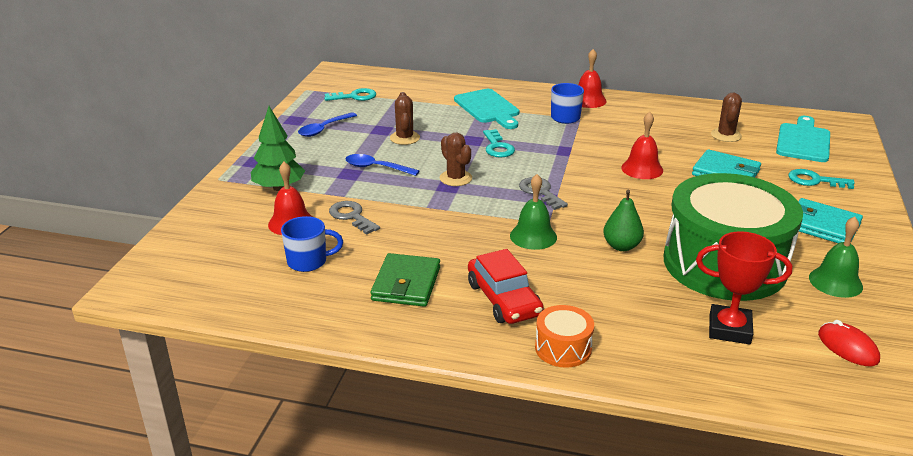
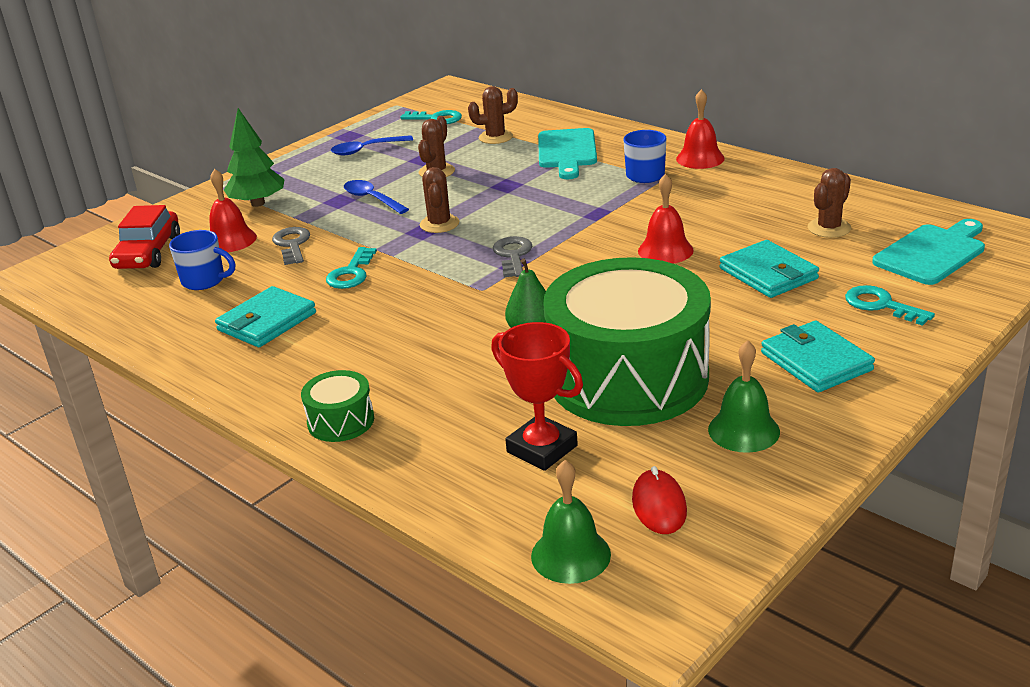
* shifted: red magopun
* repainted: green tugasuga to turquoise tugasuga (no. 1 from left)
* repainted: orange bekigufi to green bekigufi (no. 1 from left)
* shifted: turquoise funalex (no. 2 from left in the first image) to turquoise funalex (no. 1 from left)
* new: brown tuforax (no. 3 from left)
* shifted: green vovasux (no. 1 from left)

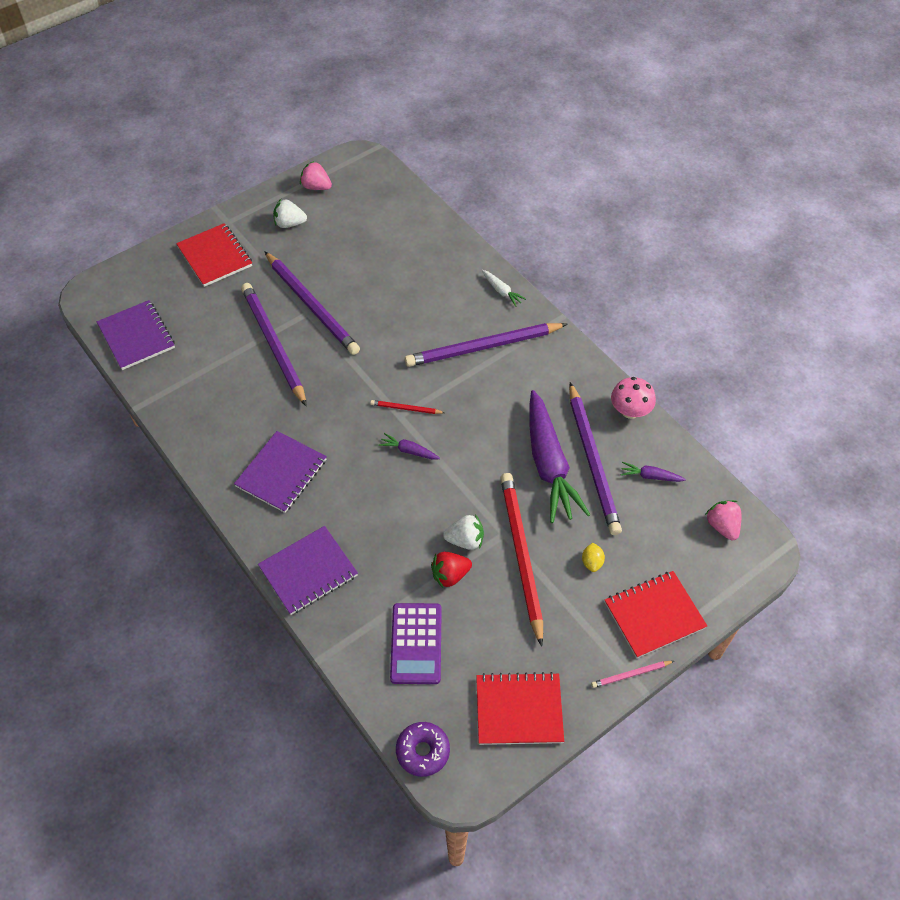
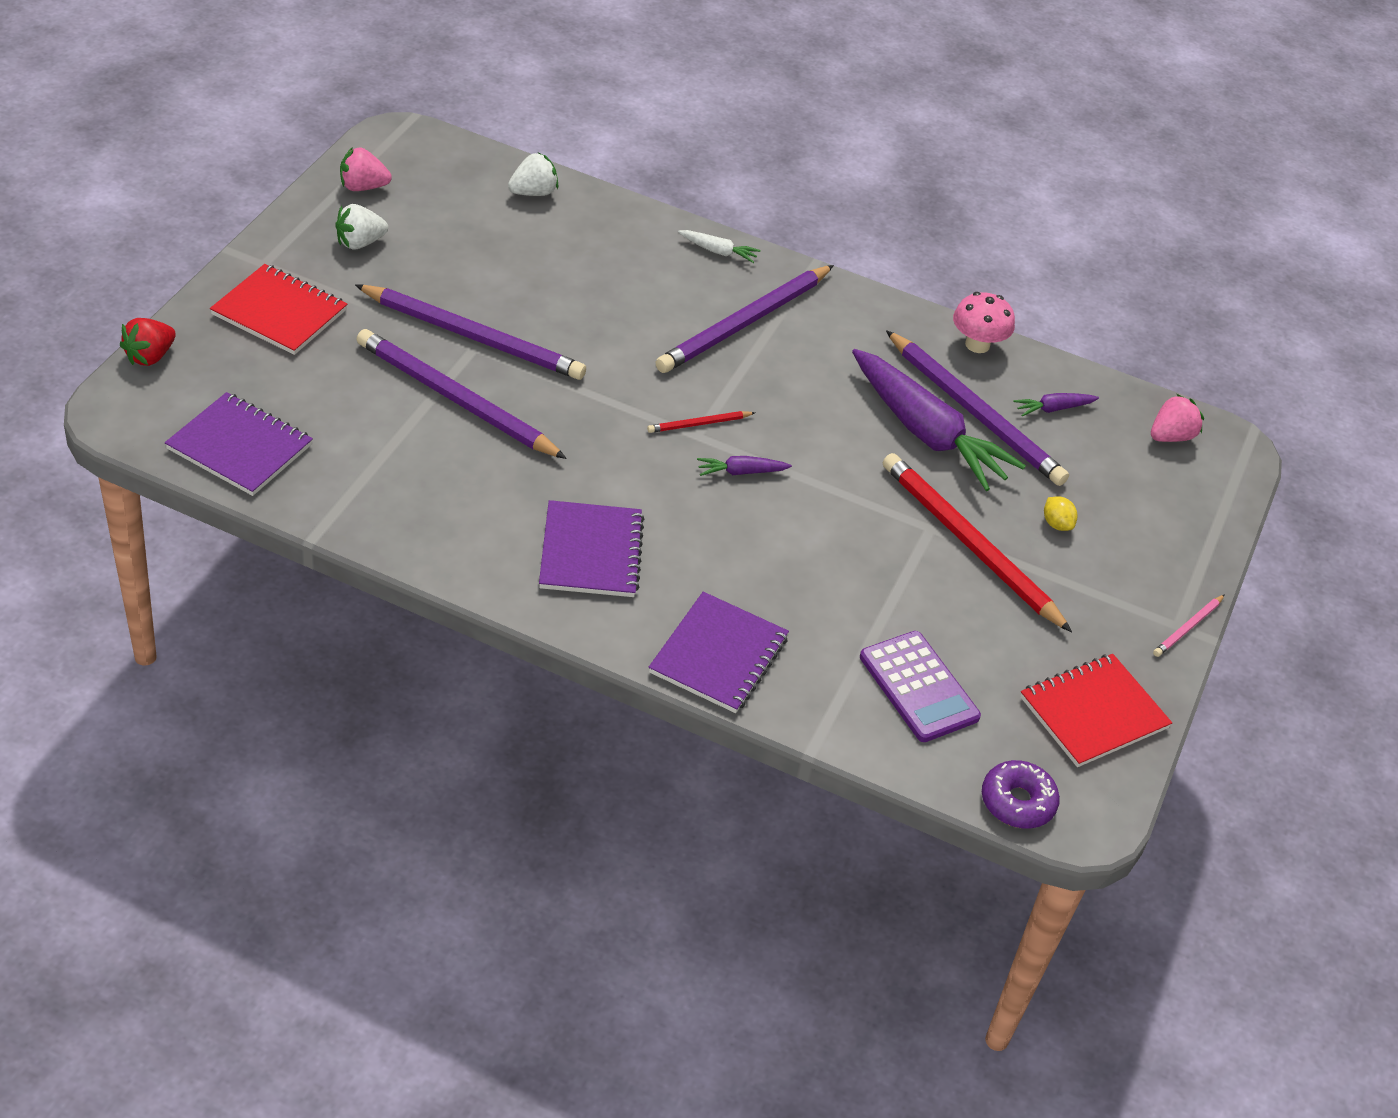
* shifted: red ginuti
* shifted: white ginuti (no. 2 from left)
* rotated: pink ginuti (no. 2 from left) 105 degrees clockwise
* gone: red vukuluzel (no. 3 from left)

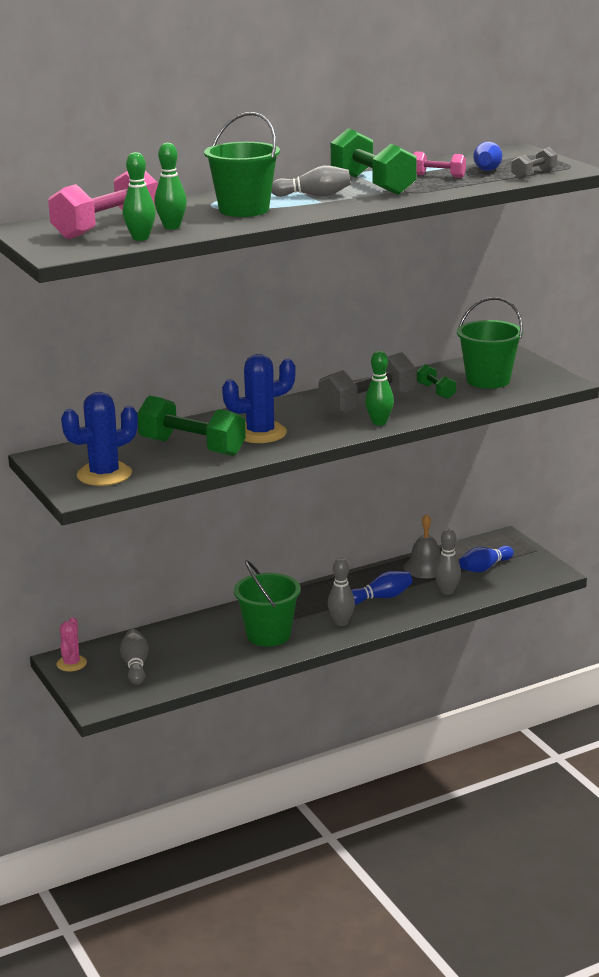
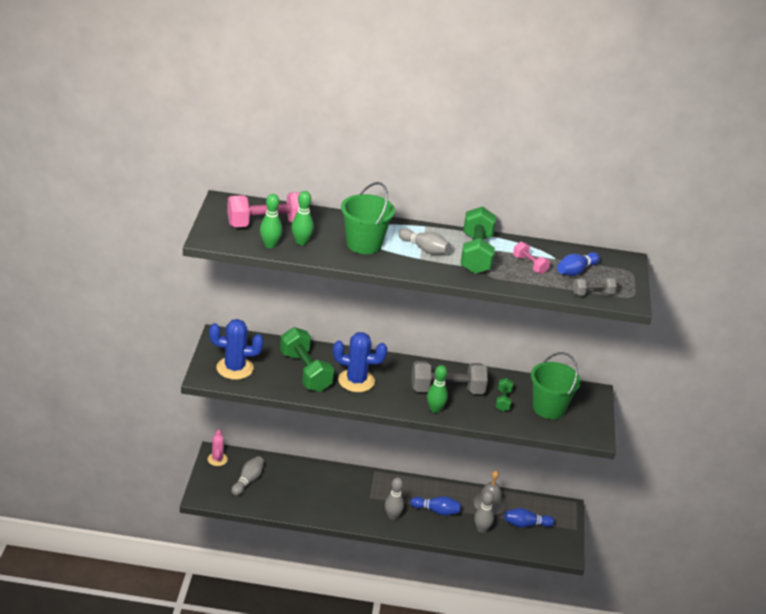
* rotated: pink tuforax 45 degrees counterclockwise
* gone: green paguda (no. 2 from left)

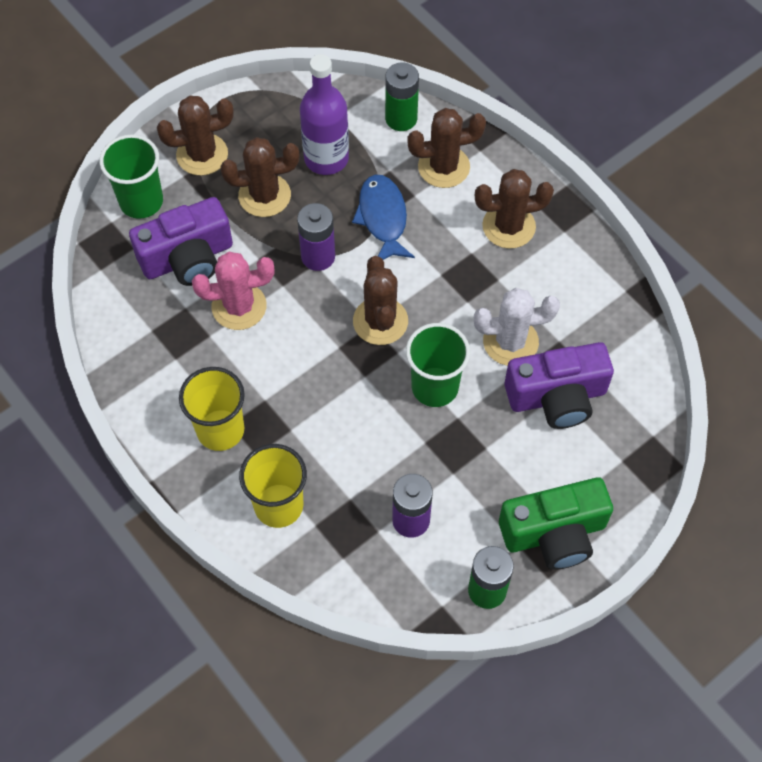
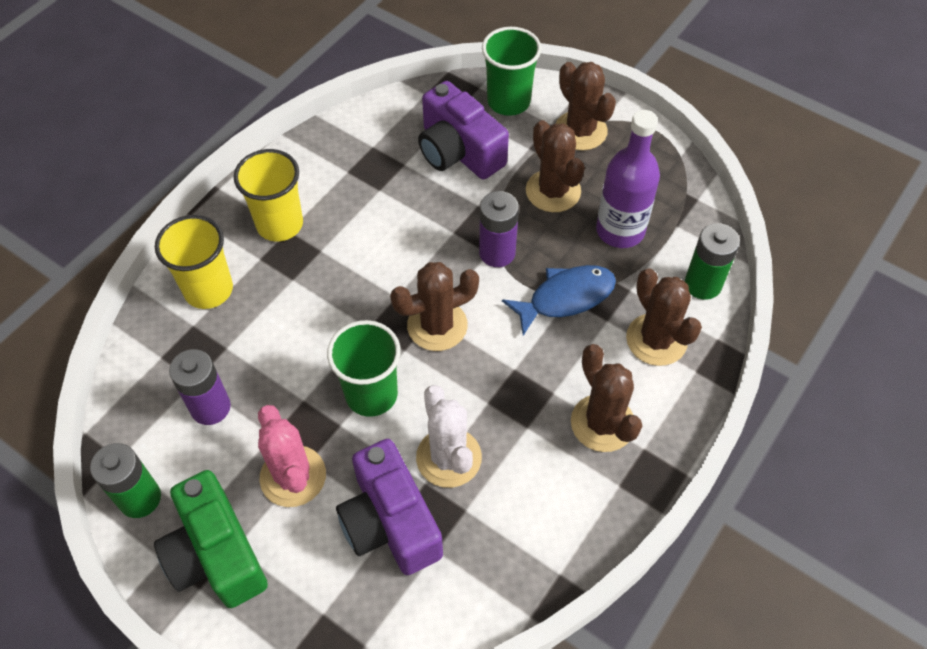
* shifted: pink tuforax

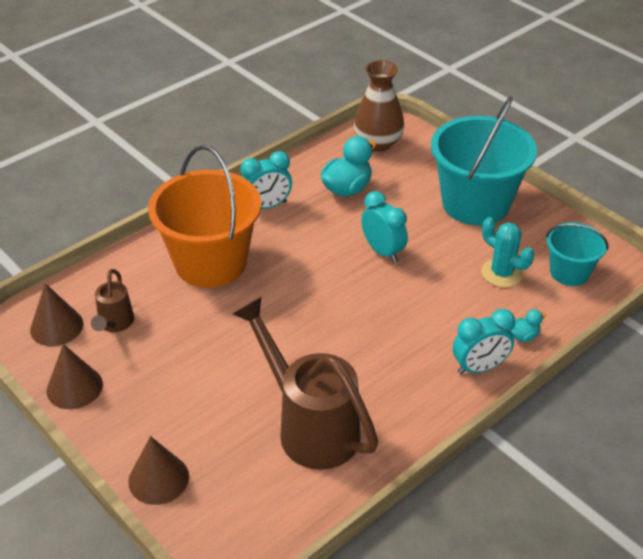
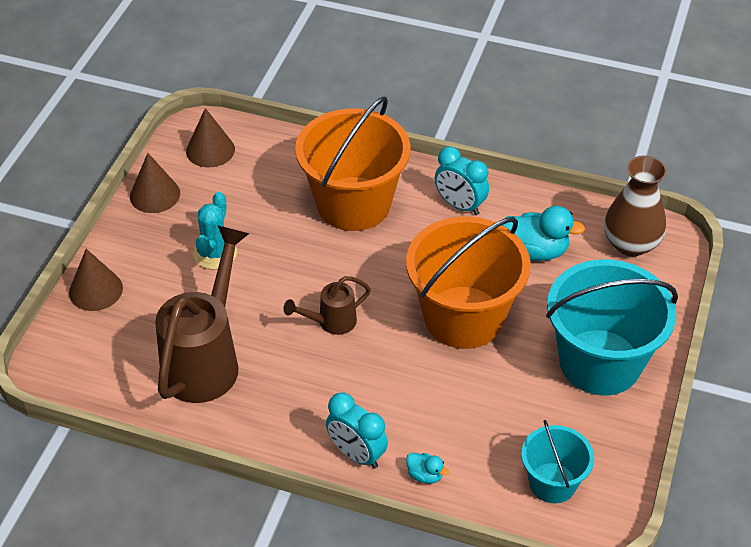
* shifted: turquoise tuforax
* shifted: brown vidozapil (no. 1 from left in the first image) to brown vidozapil (no. 2 from left)
* swapped: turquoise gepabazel (no. 2 from left) to orange paguda (no. 2 from left)

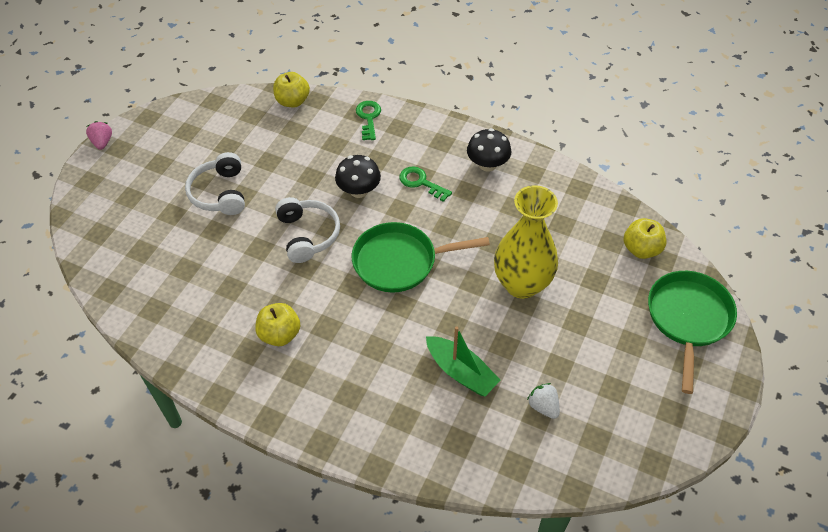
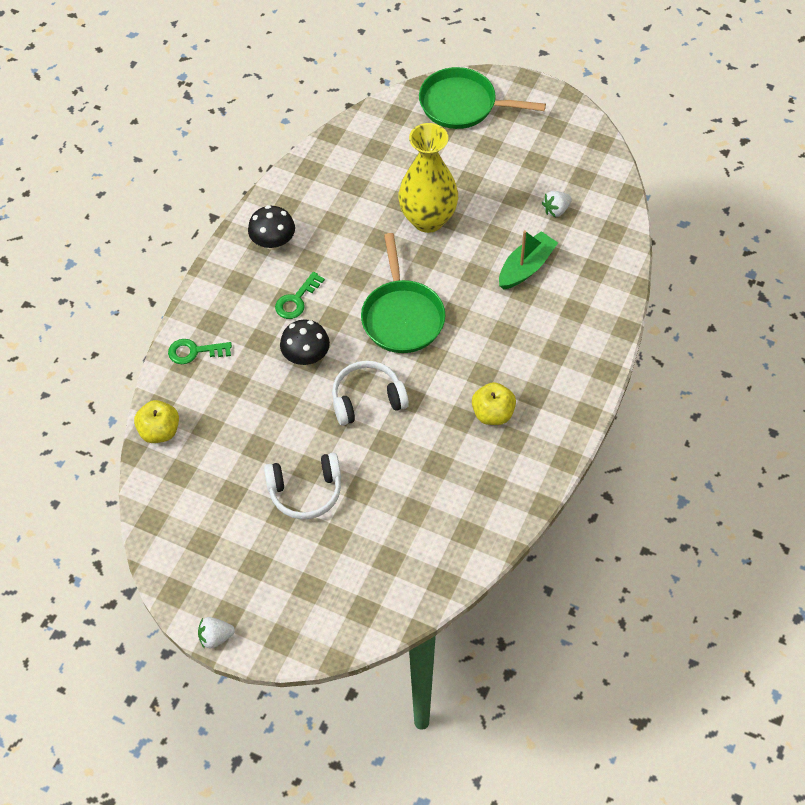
* repainted: pink ginuti to white ginuti (no. 1 from left)
* gone: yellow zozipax (no. 3 from left)

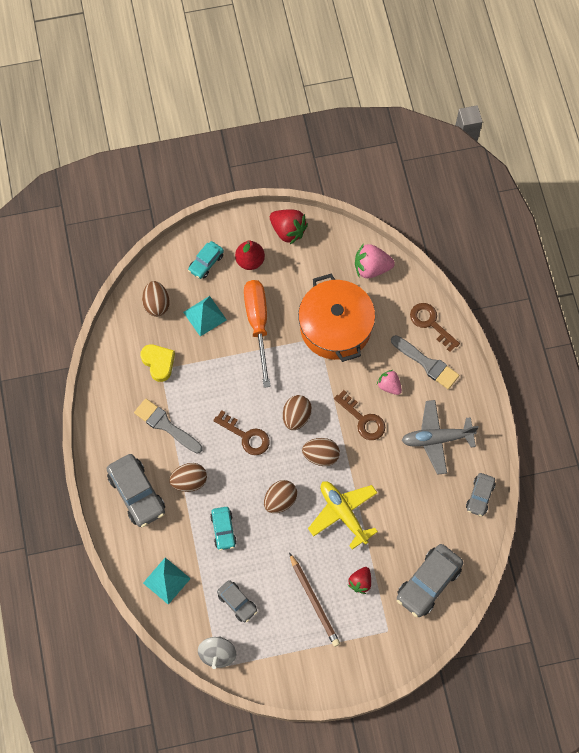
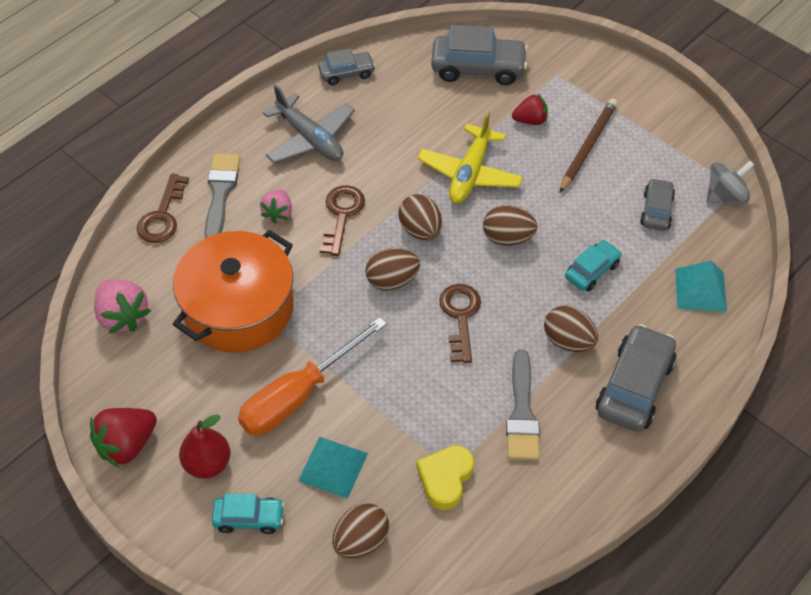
* rotated: red ginuti (no. 1 from left) 135 degrees counterclockwise

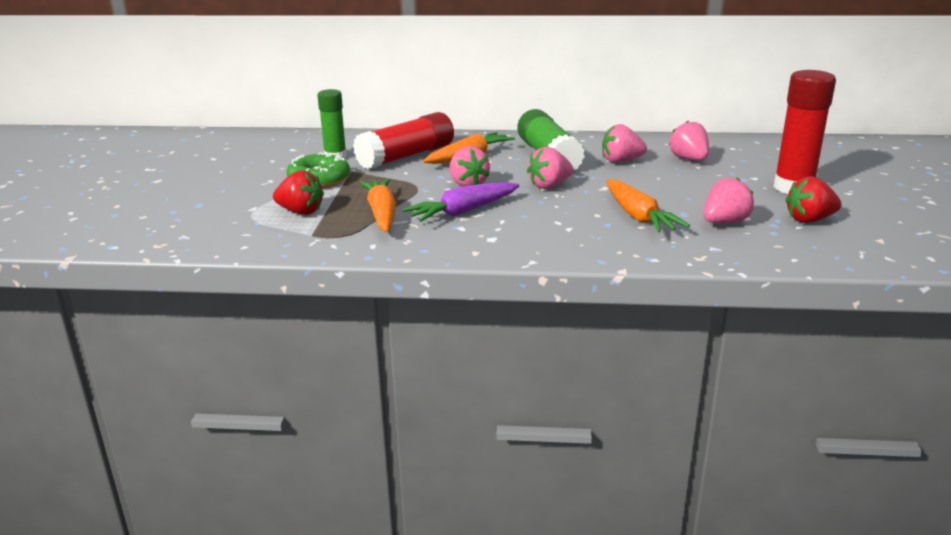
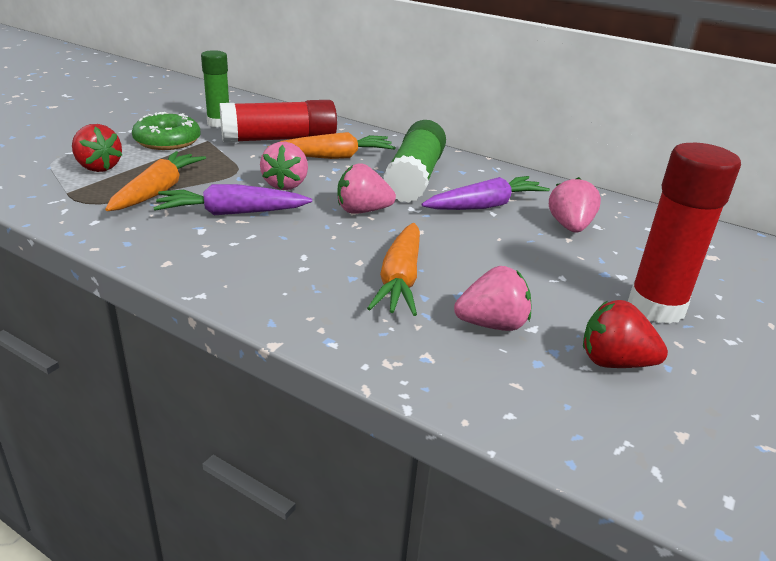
* swapped: pink ginuti (no. 3 from left) to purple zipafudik (no. 2 from left)

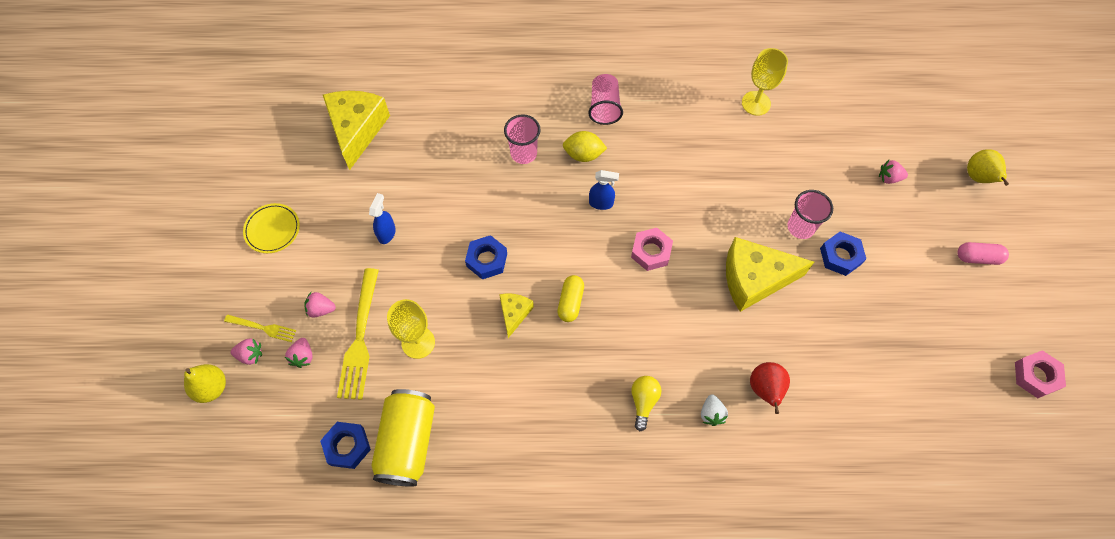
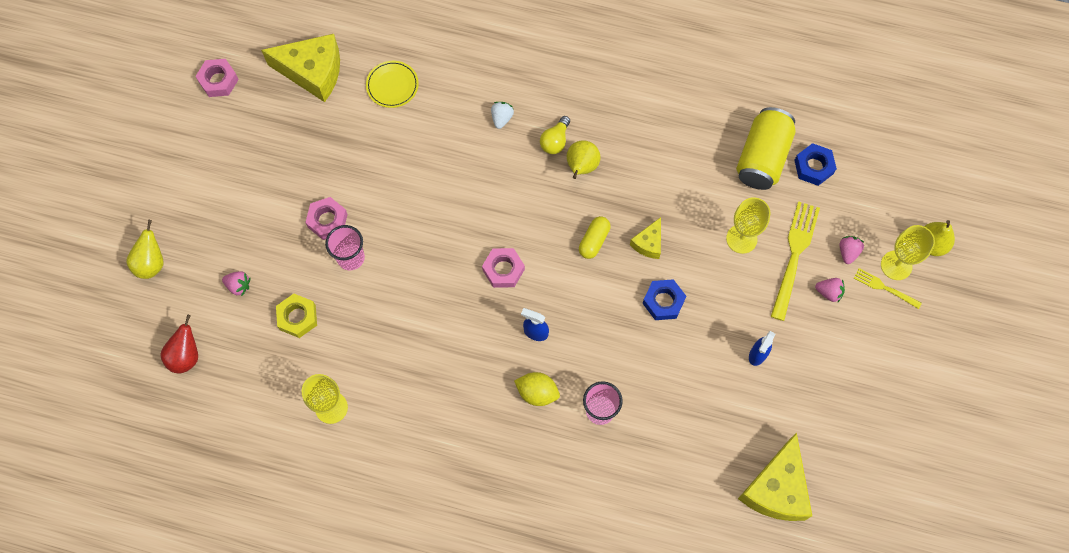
* shifted: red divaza
* shifted: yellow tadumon (no. 3 from left in the first image) to yellow tadumon (no. 1 from left)
* new: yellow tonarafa
* repainted: blue tonarafa (no. 3 from left) to pink tonarafa (no. 2 from left)
* shifted: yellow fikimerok
* new: yellow divaza (no. 2 from left)
* swapped: pink ginuti (no. 1 from left) to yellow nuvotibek (no. 3 from left)
* gone: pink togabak (no. 2 from left)
* gone: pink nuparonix

